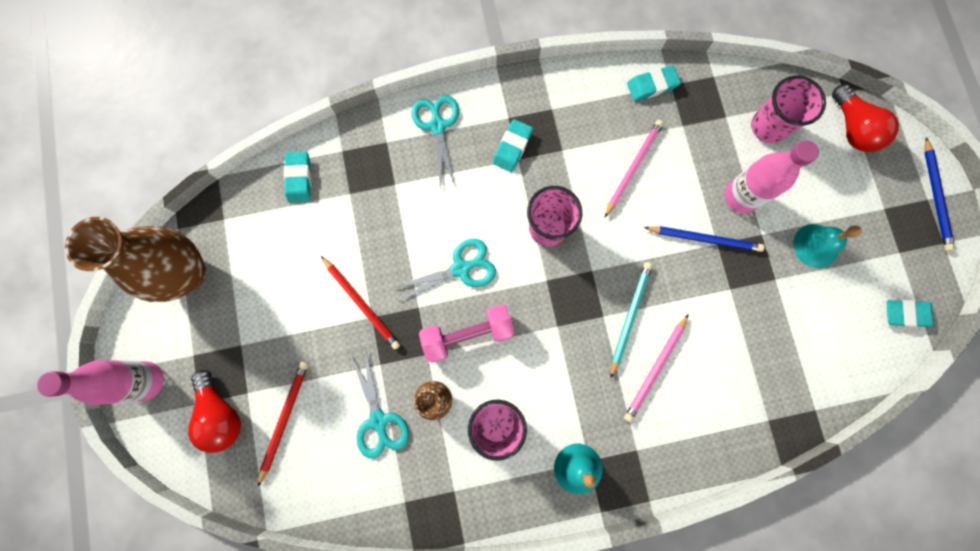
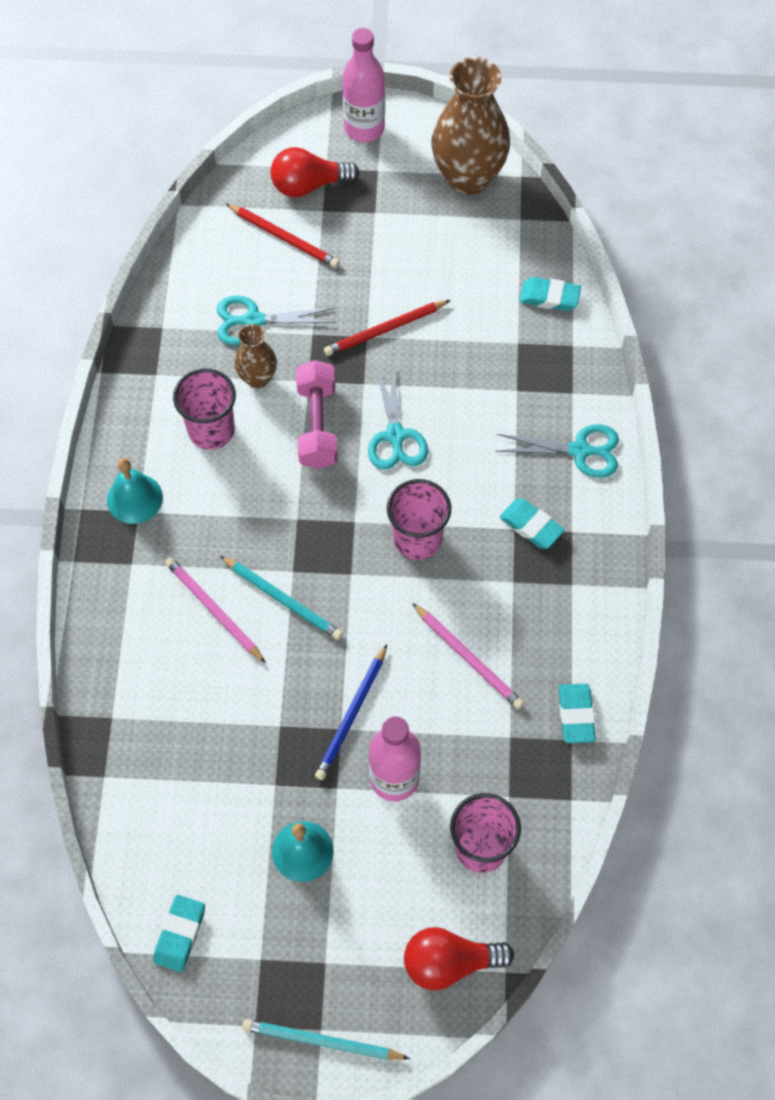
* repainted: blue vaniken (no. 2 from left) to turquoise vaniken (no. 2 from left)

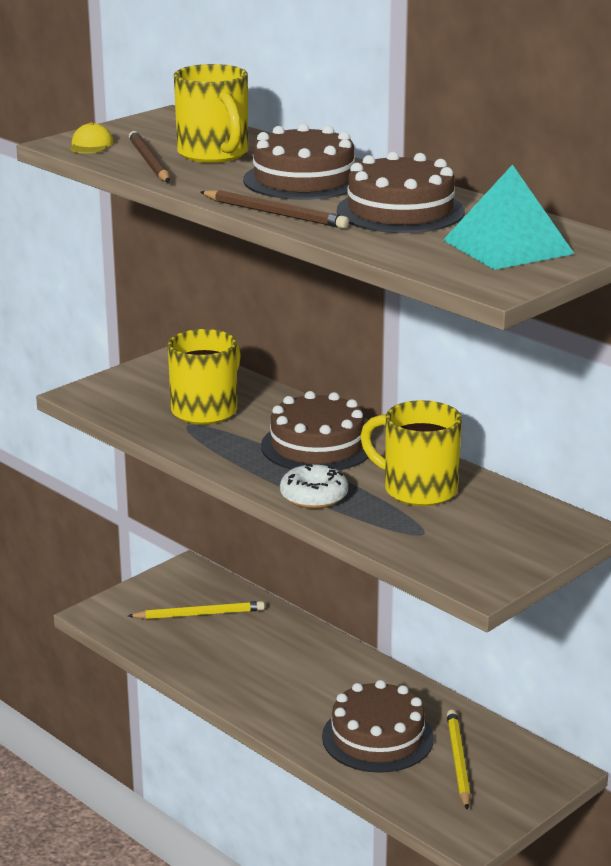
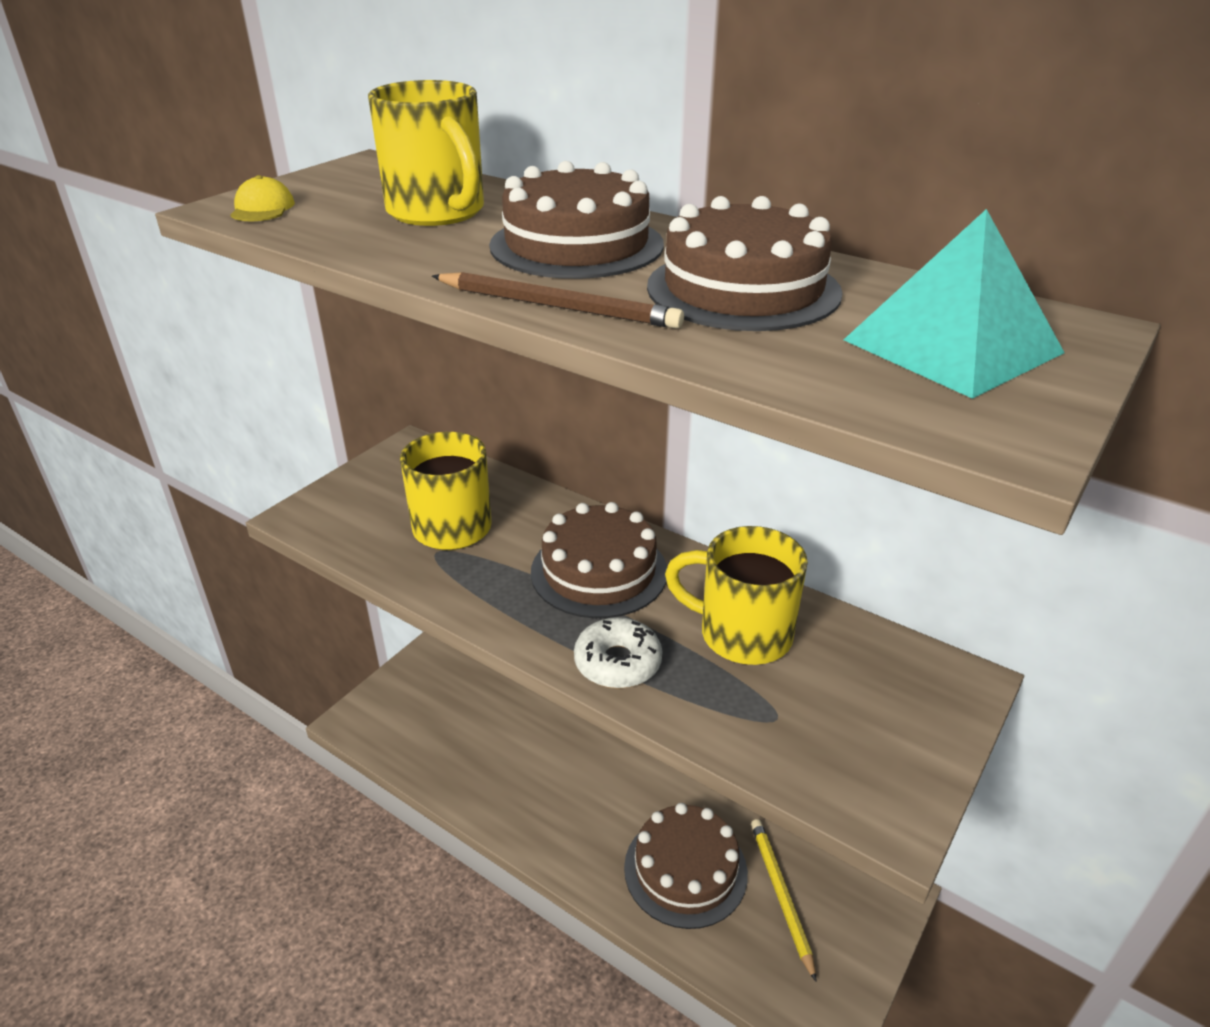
* gone: yellow vaniken (no. 1 from left)
* gone: brown vaniken (no. 1 from left)

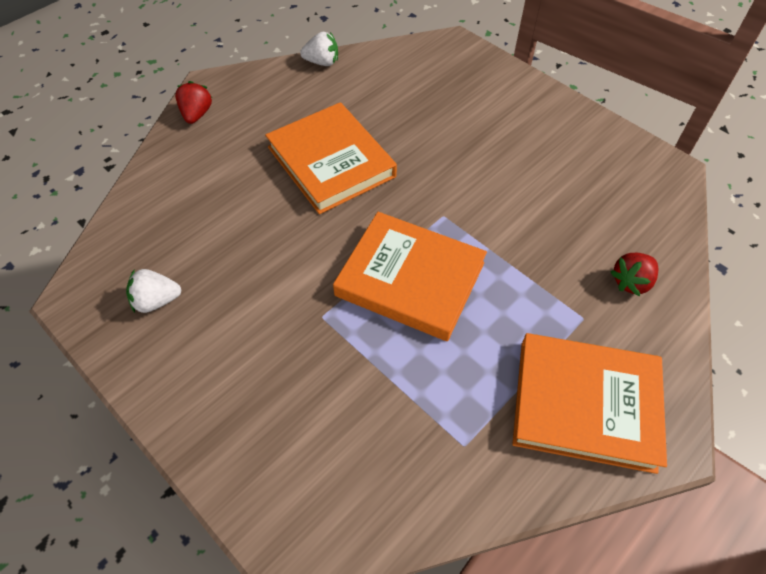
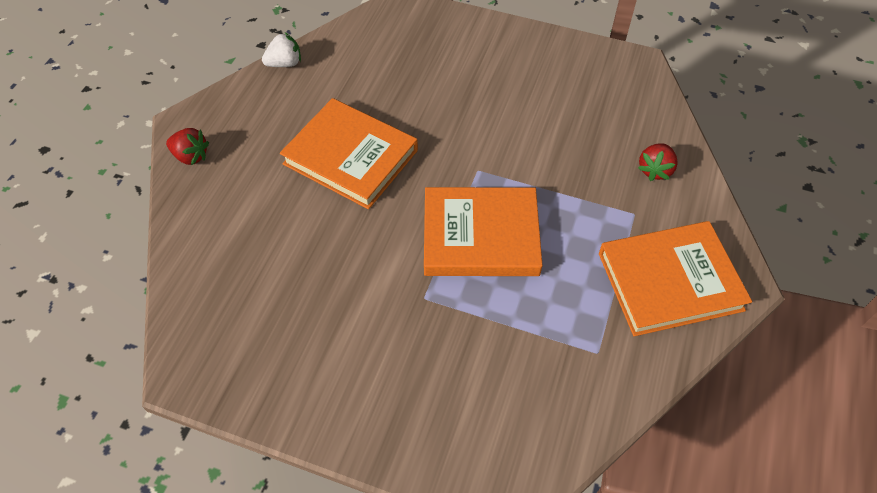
* rotated: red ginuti (no. 1 from left) 135 degrees clockwise
* gone: white ginuti (no. 1 from left)

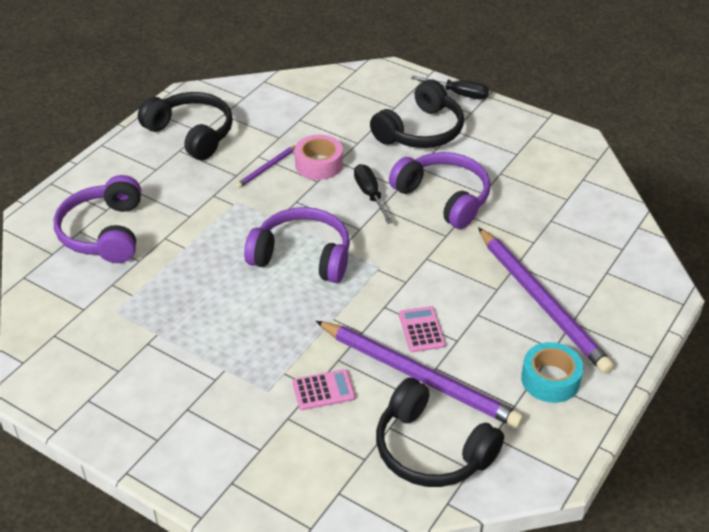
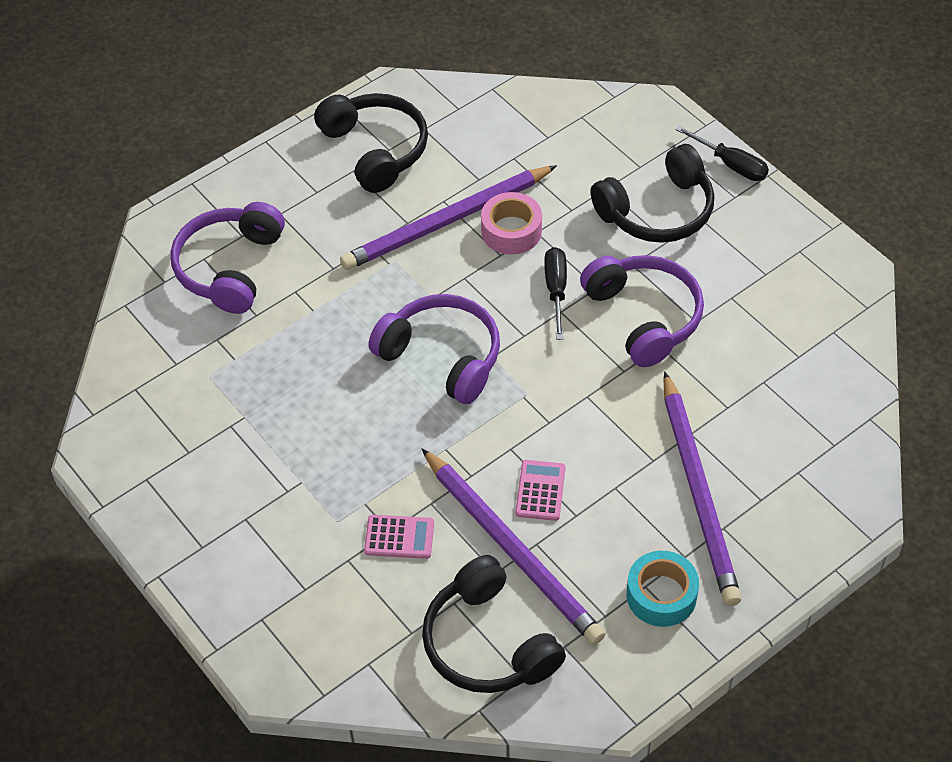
* scaled: purple vaniken (no. 1 from left) x2.24

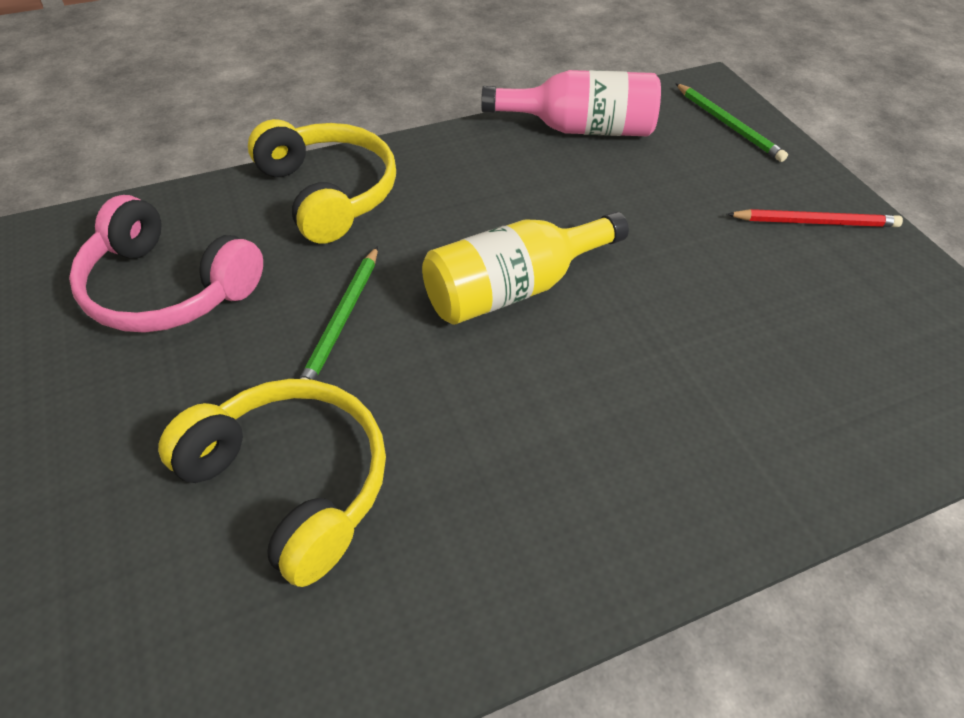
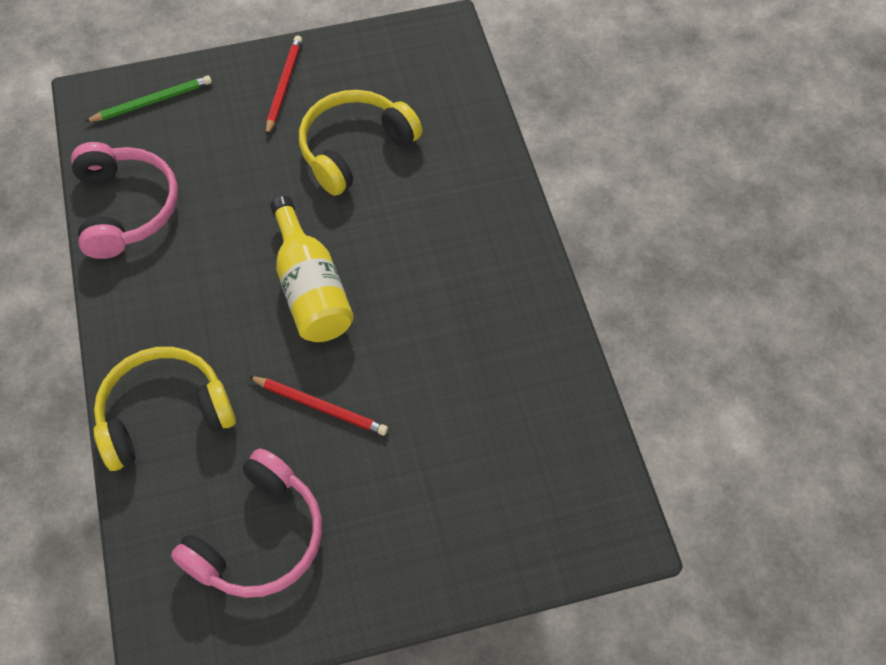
* swapped: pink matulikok to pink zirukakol (no. 1 from left)
* repainted: green vaniken (no. 1 from left) to red vaniken (no. 2 from left)
* shifted: yellow zirukakol (no. 1 from left in the first image) to yellow zirukakol (no. 2 from left)

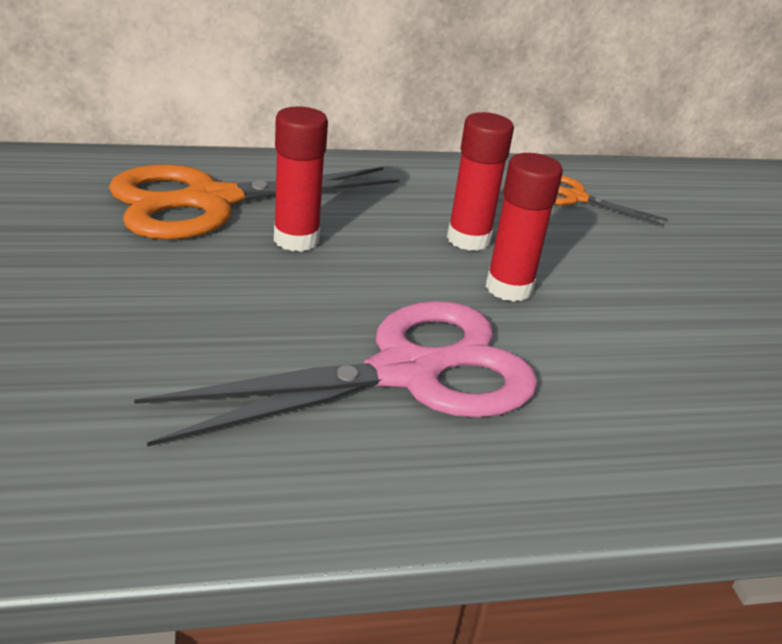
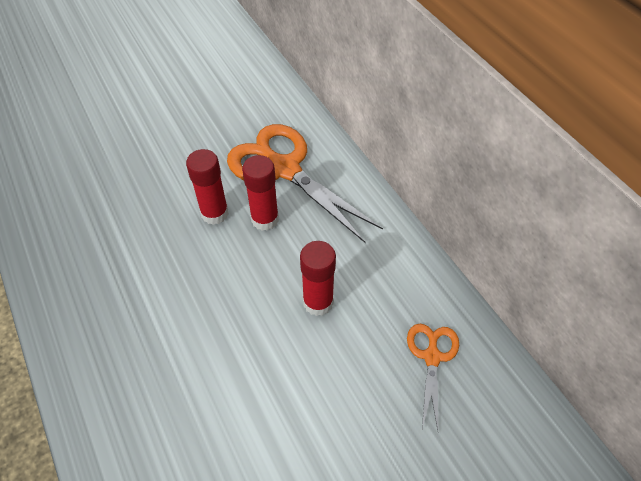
* shifted: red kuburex (no. 3 from left in the first image) to red kuburex (no. 1 from left)
* gone: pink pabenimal

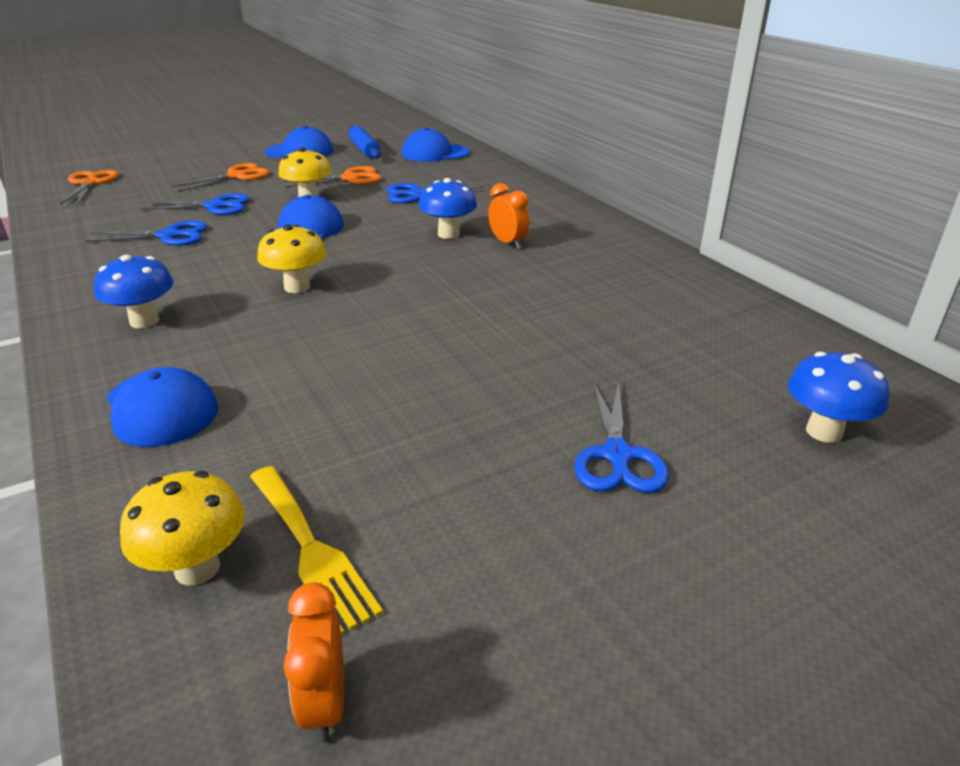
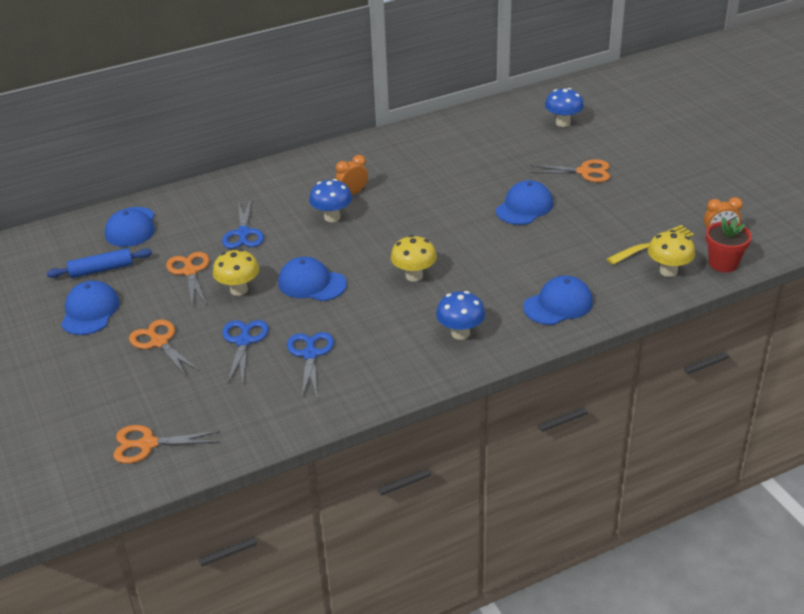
* new: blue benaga (no. 4 from left)
* repainted: blue pabenimal (no. 4 from left) to orange pabenimal (no. 4 from left)
* new: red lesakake

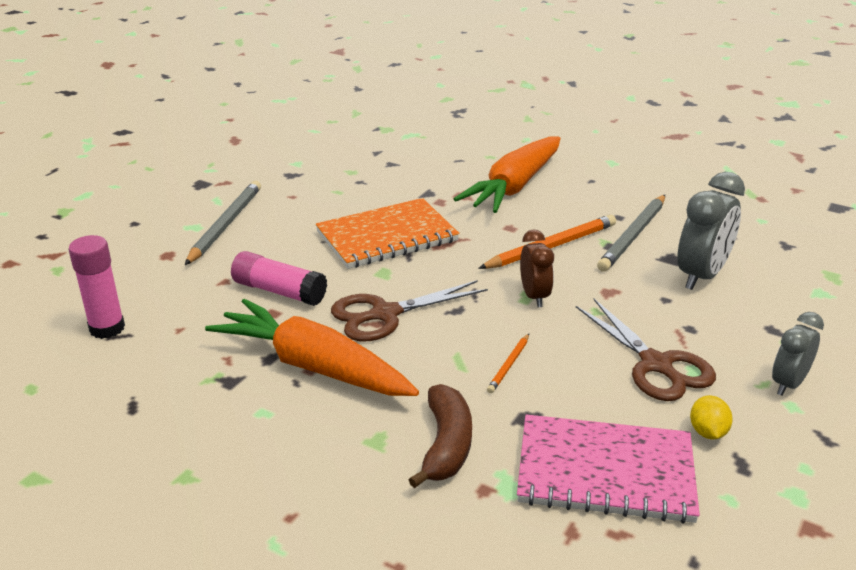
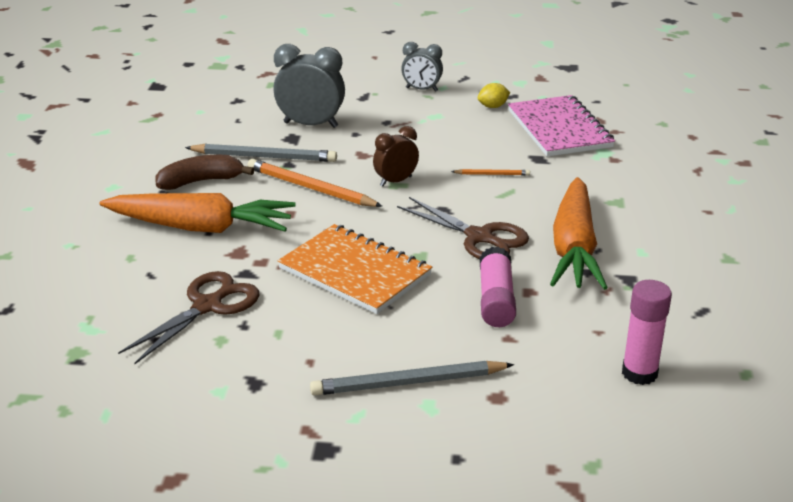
* shifted: brown pabenimal (no. 2 from left in the first image) to brown pabenimal (no. 1 from left)
* shifted: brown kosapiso

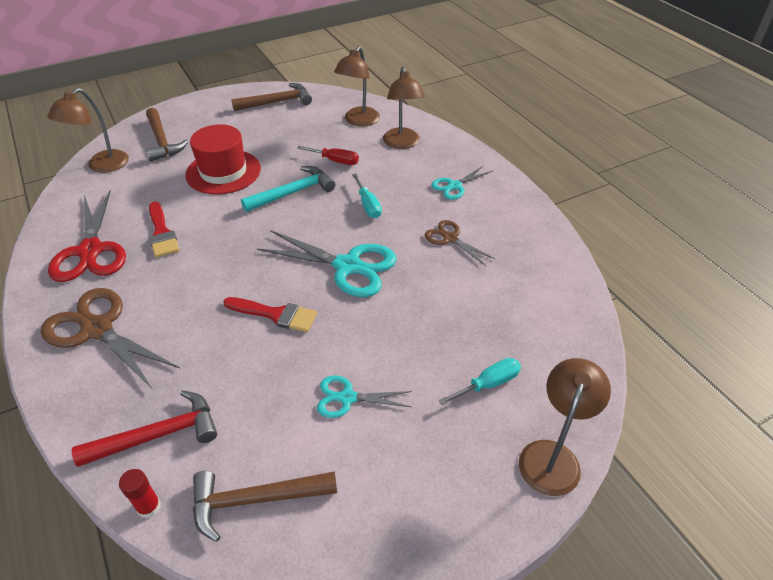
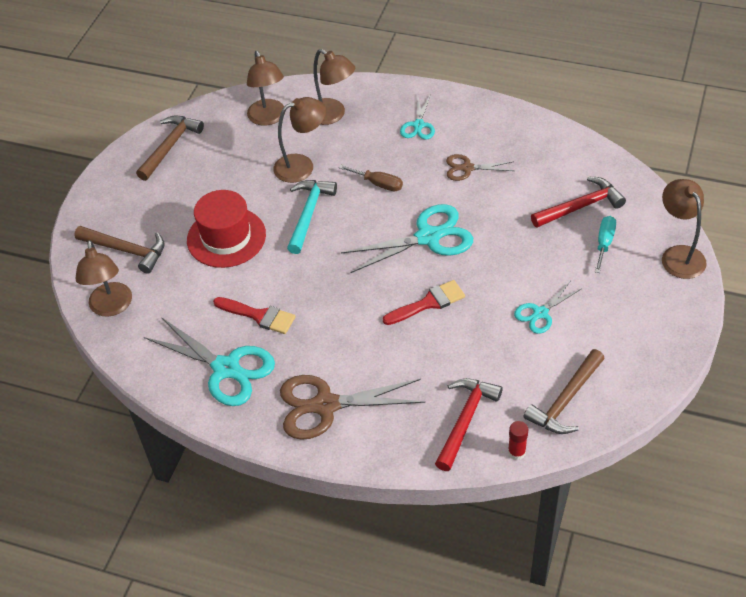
* repainted: red pabenimal to turquoise pabenimal (no. 1 from left)
* swapped: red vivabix to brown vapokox (no. 3 from left)
* repainted: turquoise vivabix (no. 1 from left) to brown vivabix
* new: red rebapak (no. 2 from left)

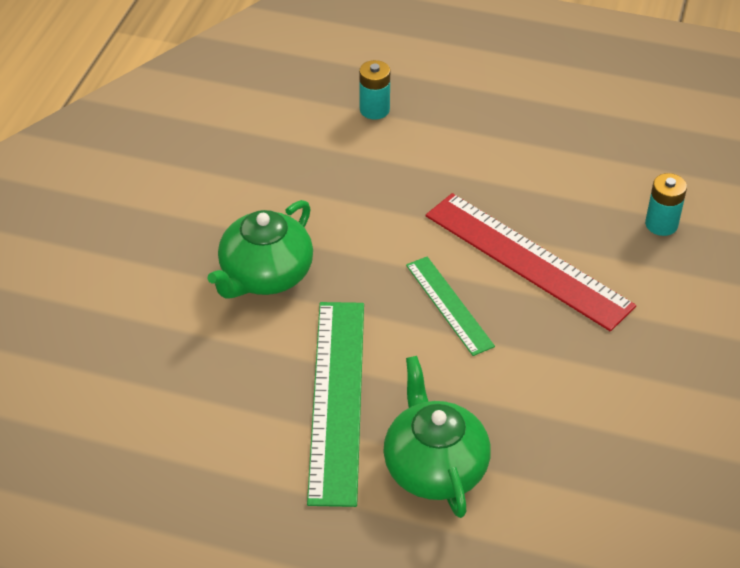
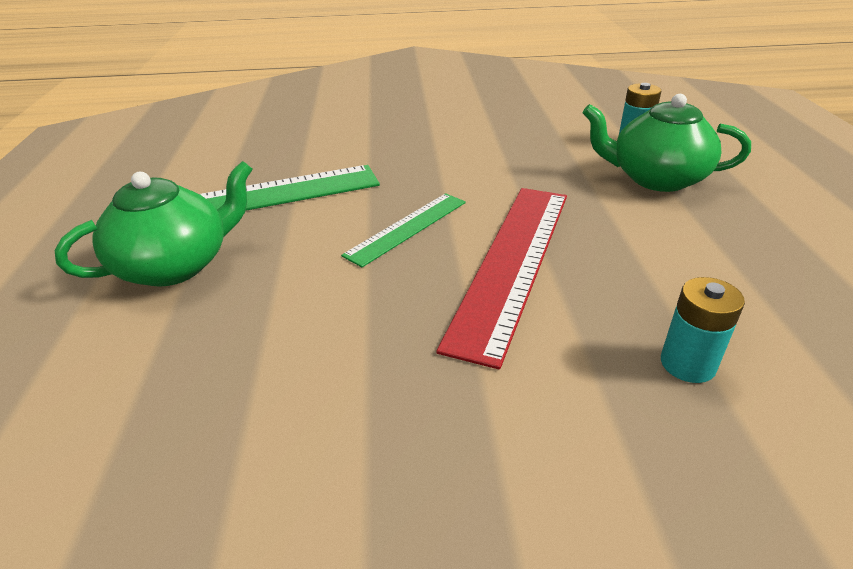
* shifted: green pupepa (no. 1 from left in the first image) to green pupepa (no. 2 from left)

